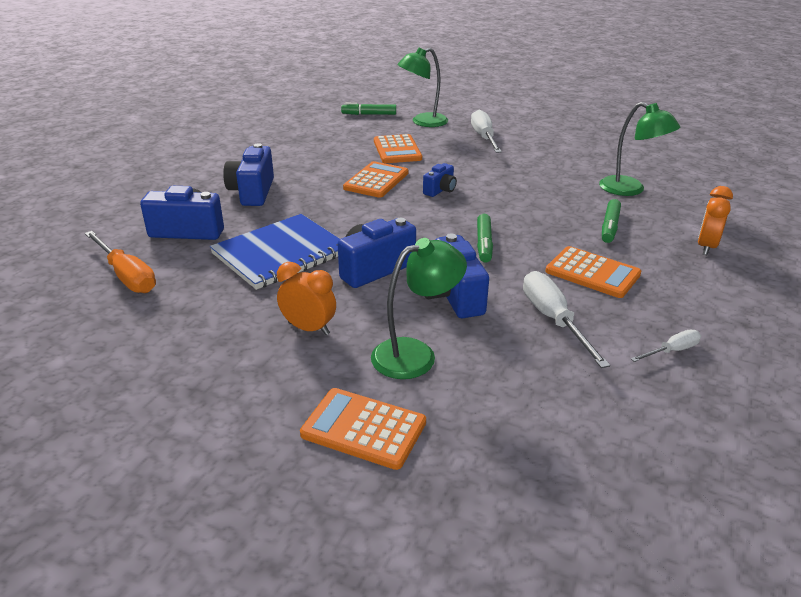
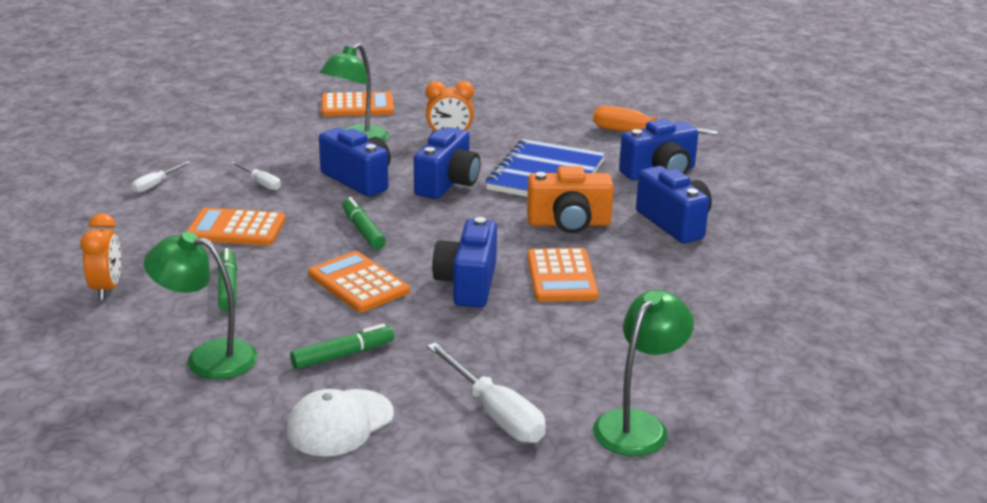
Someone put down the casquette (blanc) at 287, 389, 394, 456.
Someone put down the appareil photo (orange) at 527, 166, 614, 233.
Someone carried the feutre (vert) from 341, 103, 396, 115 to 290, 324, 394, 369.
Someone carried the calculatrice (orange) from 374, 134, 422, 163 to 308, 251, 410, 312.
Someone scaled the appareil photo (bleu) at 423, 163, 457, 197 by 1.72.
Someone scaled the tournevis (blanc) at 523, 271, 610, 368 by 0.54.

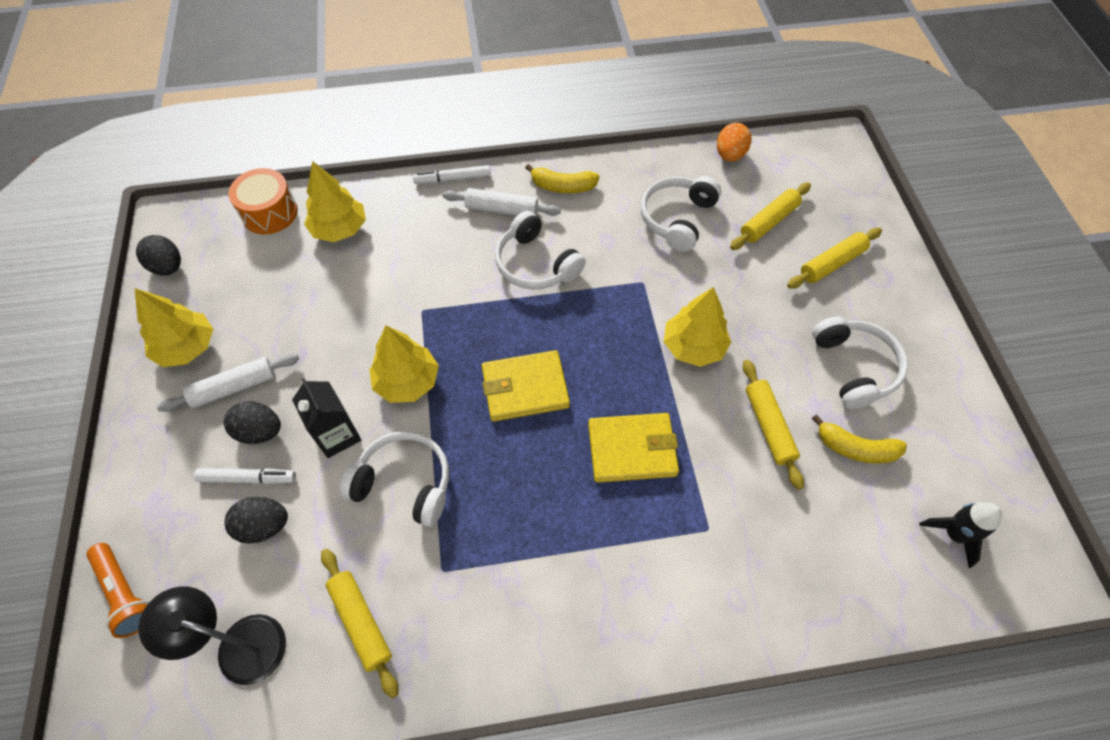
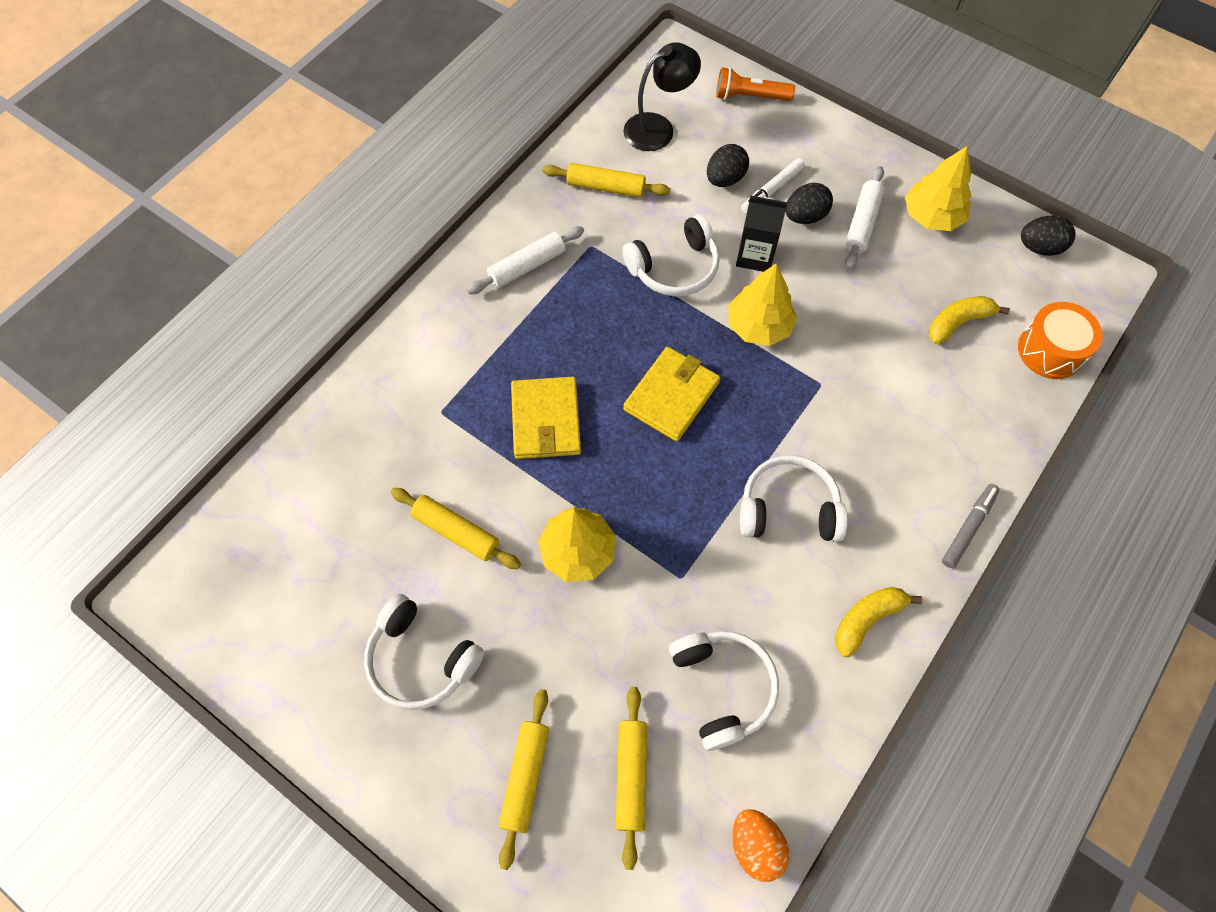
Someone took away the arbre (jaune) at 304, 161, 366, 242.
Someone took away the fusée (noir) at 919, 502, 1002, 568.
Someone carried the rouleau à pâtisserie (blanc) from 442, 188, 561, 216 to 467, 226, 584, 294.
Someone carried the banane (jaune) from 812, 415, 907, 464 to 929, 296, 1010, 344.
Someone repainted the feutre (blanc) at 413, 165, 491, 184, which became the feutre (gris) at 942, 484, 1000, 568.
Someone rotated the portefeuille (jaune) at 588, 413, 679, 483 by 45 degrees counterclockwise.

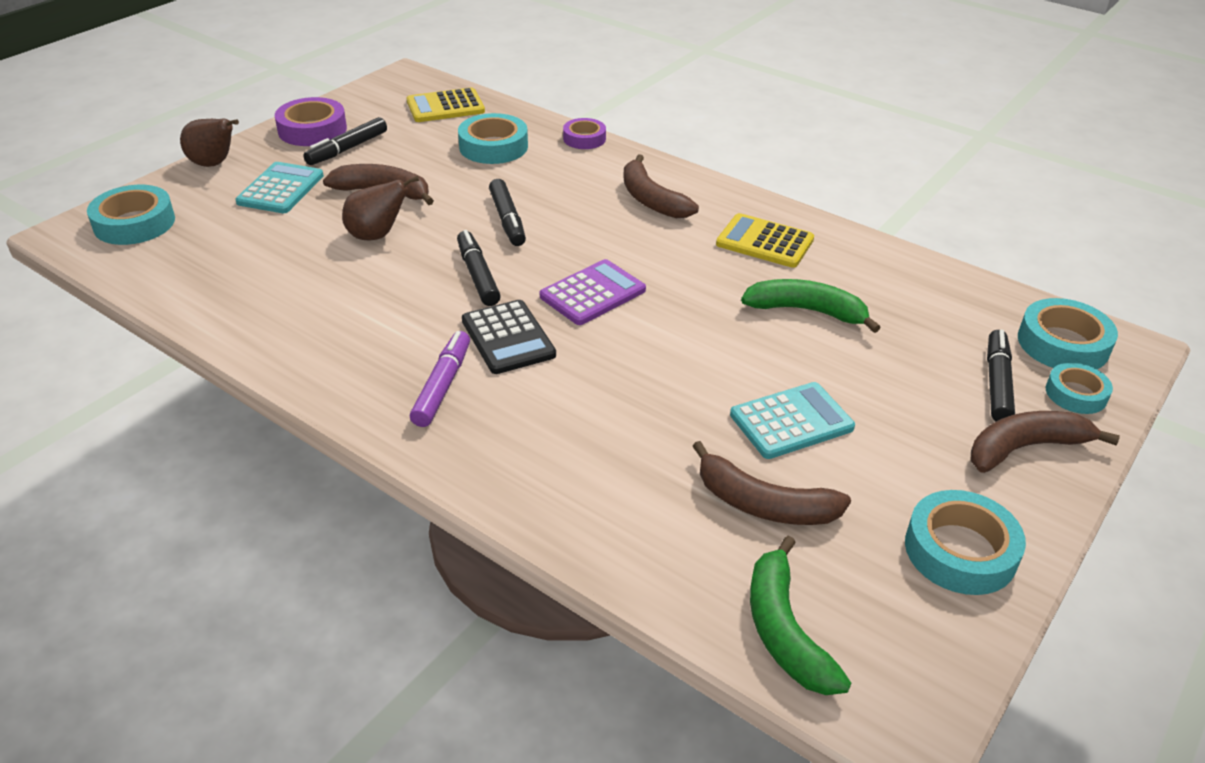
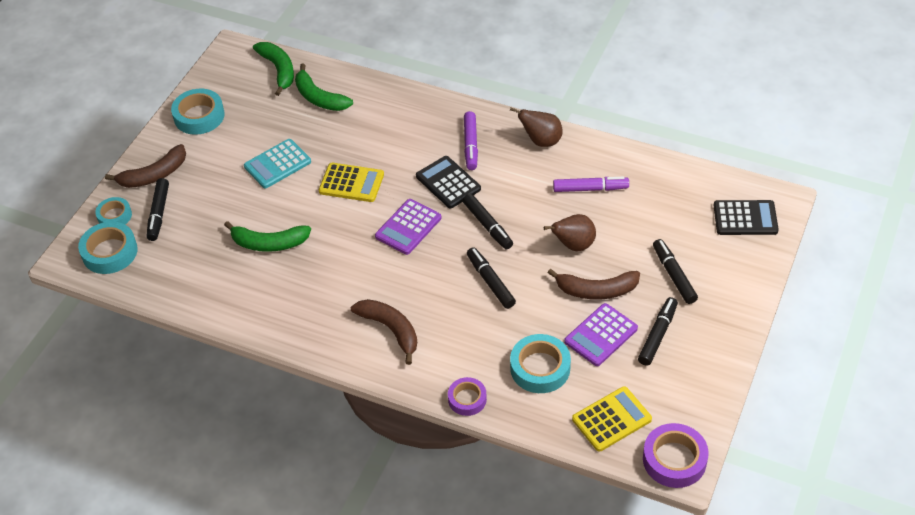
Someone took away the banane (marron) at 693, 441, 851, 525.
Someone put down the banane (vert) at 295, 64, 353, 111.
Someone put down the feutre (violet) at 553, 177, 629, 192.
Someone put down the calculatrice (violet) at 564, 303, 638, 366.
Someone carried the poire (marron) from 180, 118, 239, 167 to 510, 107, 563, 147.
Someone carried the ruban adhésif (violet) from 275, 97, 347, 146 to 643, 423, 709, 488.
Someone carried the calculatrice (jaune) from 716, 213, 814, 268 to 319, 163, 384, 202.
Someone swapped the ruban adhésif (turquoise) at 87, 185, 175, 245 for the calculatrice (noir) at 713, 200, 779, 235.
Someone swapped the calculatrice (turquoise) at 235, 162, 324, 213 for the feutre (noir) at 653, 239, 698, 304.

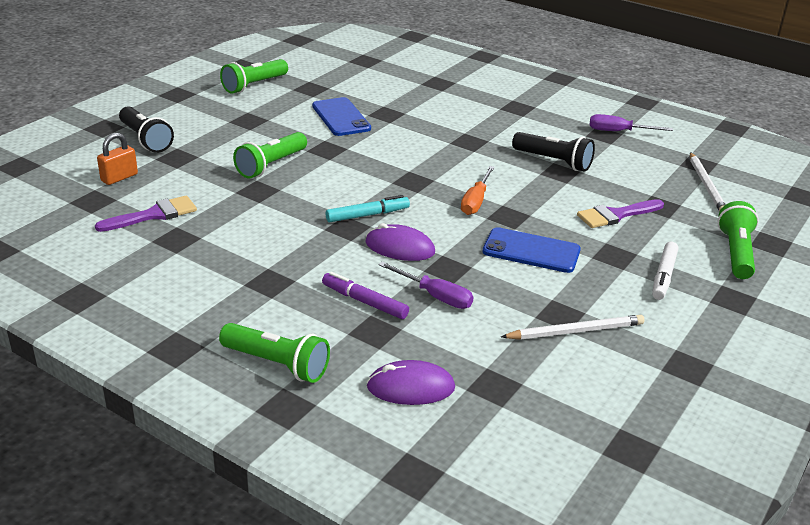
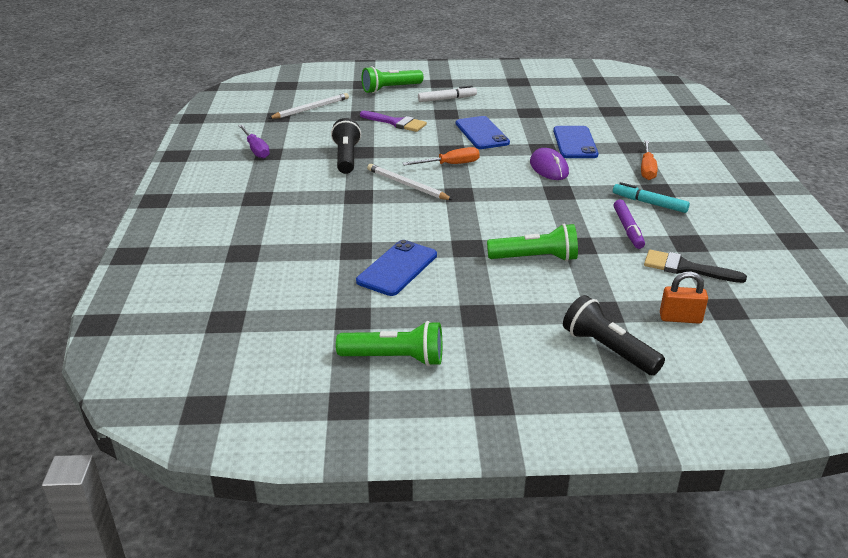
Someone took away the lampe de poche (vert) at 219, 323, 330, 383.
Someone took away the souris (violet) at 367, 360, 455, 405.
Someone put down the tournevis (orange) at 641, 140, 658, 180.
Someone carried the feutre (violet) from 322, 272, 409, 319 to 614, 200, 645, 249.
Someone carried the feutre (turquoise) from 326, 195, 410, 222 to 613, 182, 690, 213.
Someone carried the crayon (blanc) from 501, 315, 645, 340 to 367, 164, 453, 200.
Someone swapped the tournevis (violet) at 378, 262, 474, 309 for the téléphone (bleu) at 553, 126, 598, 158.
Someone repainted the pinceau (violet) at 95, 195, 197, 232, which became the pinceau (noir) at 644, 250, 747, 283.
Someone rotated the lampe de poche (noir) at 119, 106, 174, 153 by 60 degrees counterclockwise.

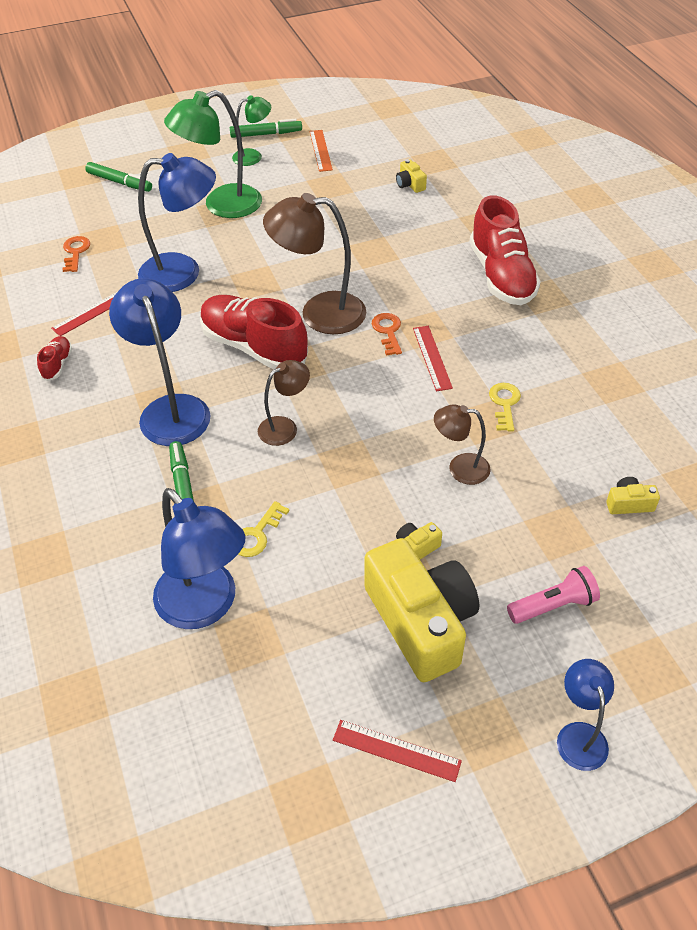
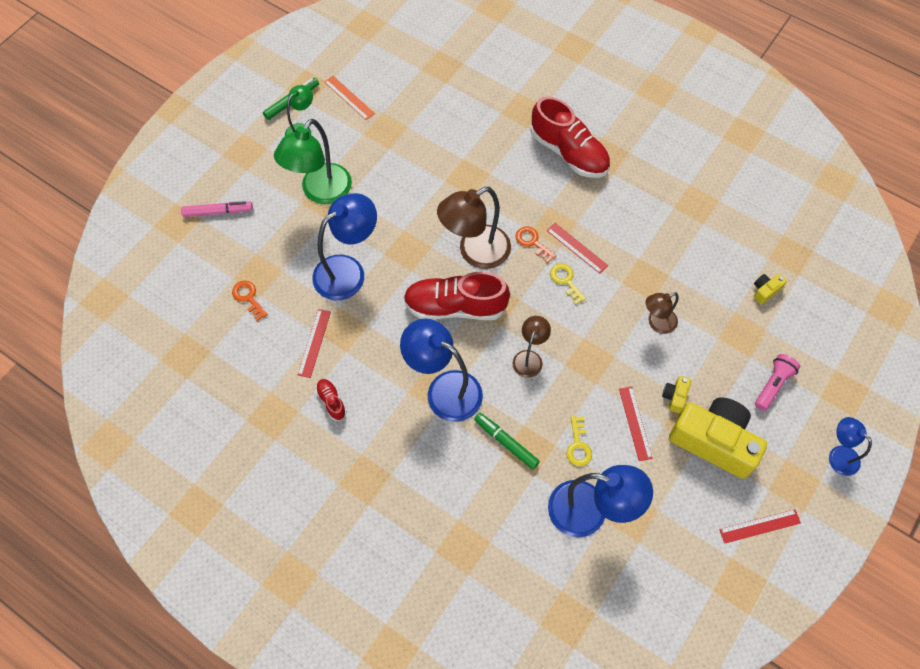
Someone took away the appareil photo (jaune) at 396, 159, 427, 193.
Someone put down the règle (rouge) at 619, 387, 653, 461.
Someone carried the clé (jaune) from 489, 383, 521, 431 to 550, 263, 586, 305.
Someone repainted the feutre (vert) at 85, 162, 152, 192, which became the feutre (rose) at 181, 201, 253, 217.

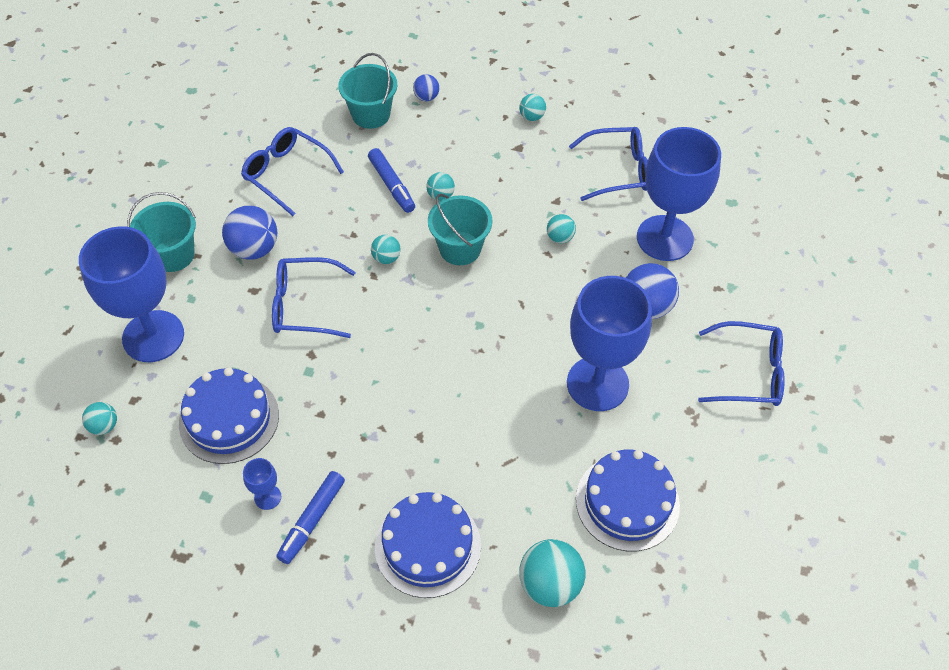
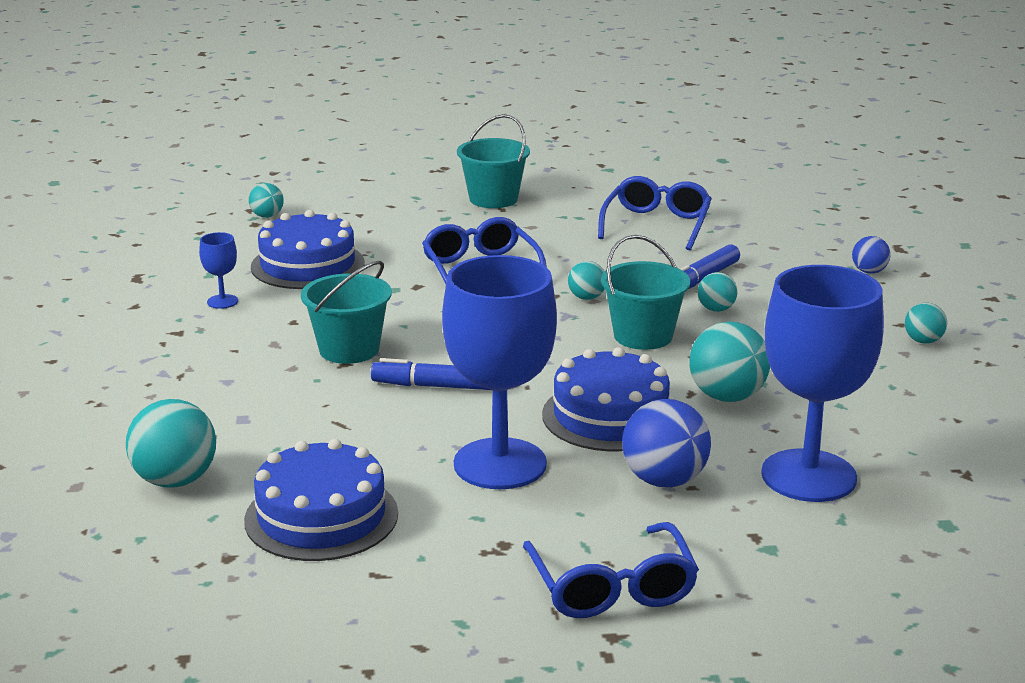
Someone took away the verre à pied (bleu) at 79, 226, 184, 362.
Someone took away the balle (bleu) at 222, 206, 277, 260.
Someone took away the lunettes (bleu) at 569, 127, 648, 201.
Someone carried the feutre (bleu) from 276, 471, 345, 564 to 371, 358, 491, 390.
Someone carried the seau (turquoise) from 338, 53, 397, 129 to 301, 261, 392, 364.
Someone carried the gâteau (bleu) from 375, 492, 481, 598 to 542, 347, 670, 451.
Someone scaled the balle (turquoise) at 547, 214, 576, 243 by 1.82.

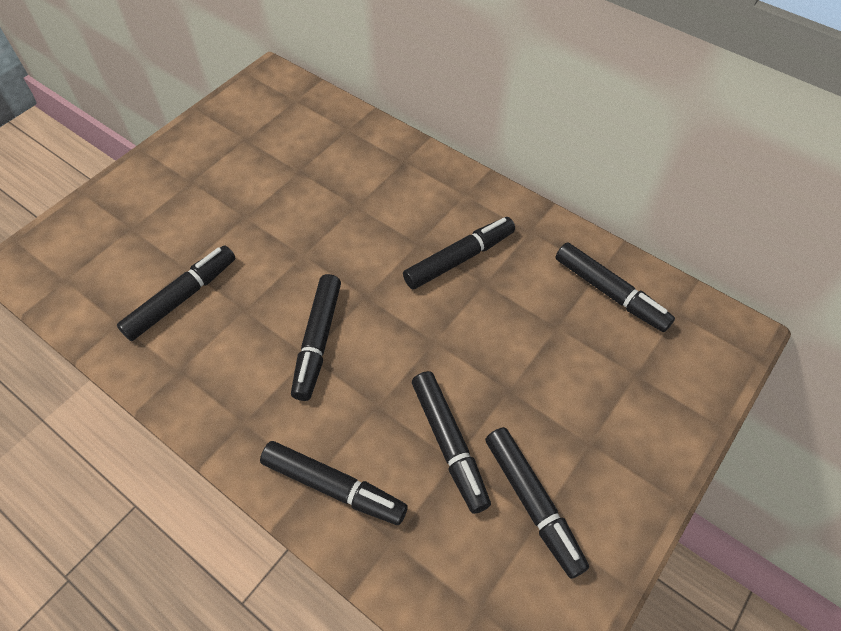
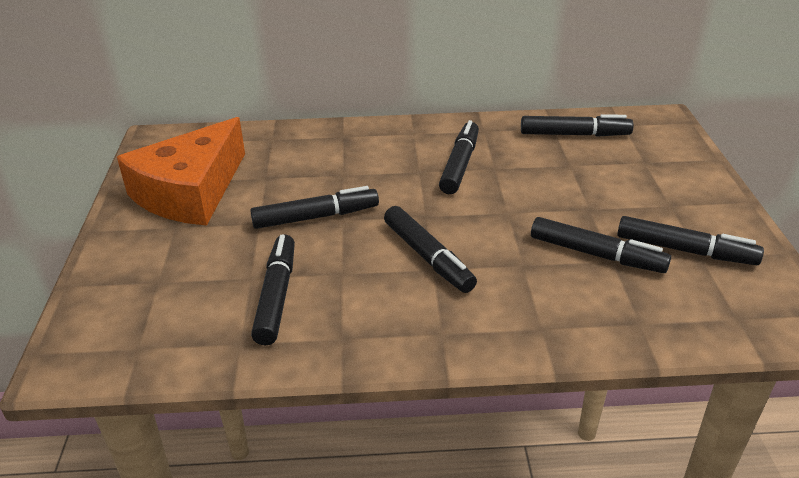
Someone put down the fromage (orange) at 117, 117, 245, 226.
Someone carried the feutre (noir) from 260, 441, 408, 525 to 250, 186, 379, 229.

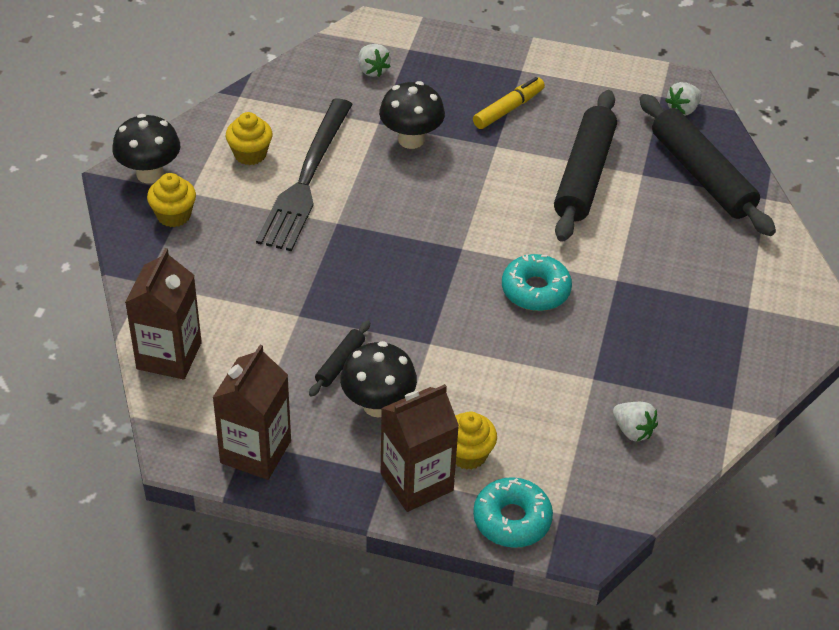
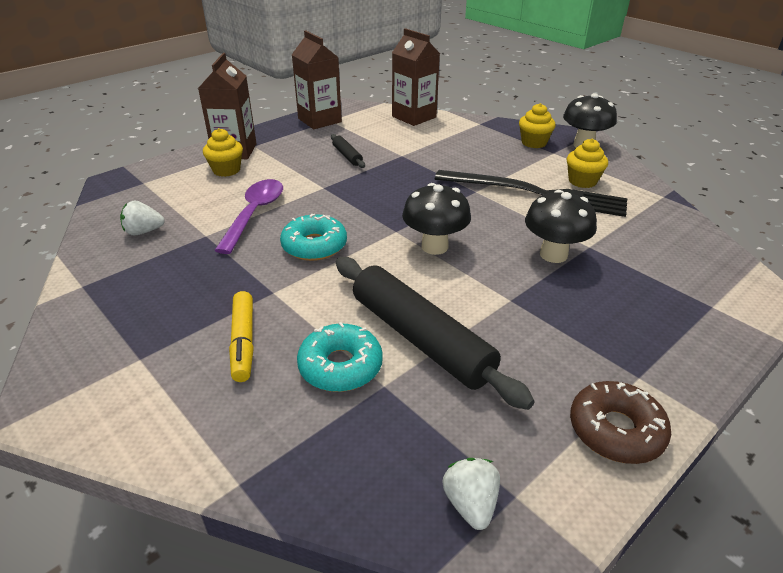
Someone took away the fraise (blanc) at 358, 44, 391, 77.
Someone took away the rouleau à pâtisserie (noir) at 640, 94, 776, 236.
Someone put down the cuillère (violet) at 214, 179, 283, 254.
Someone put down the beignet (marron) at 570, 381, 671, 464.
Someone carried the champignon (noir) from 340, 341, 417, 418 to 402, 183, 471, 255.
Someone carried the feutre (jaune) from 473, 77, 545, 129 to 229, 291, 254, 382.
Someone carried the beignet (turquoise) from 473, 477, 553, 548 to 297, 322, 383, 392.
Someone rotated the fourchette (noir) at 256, 99, 353, 251 by 150 degrees clockwise.

